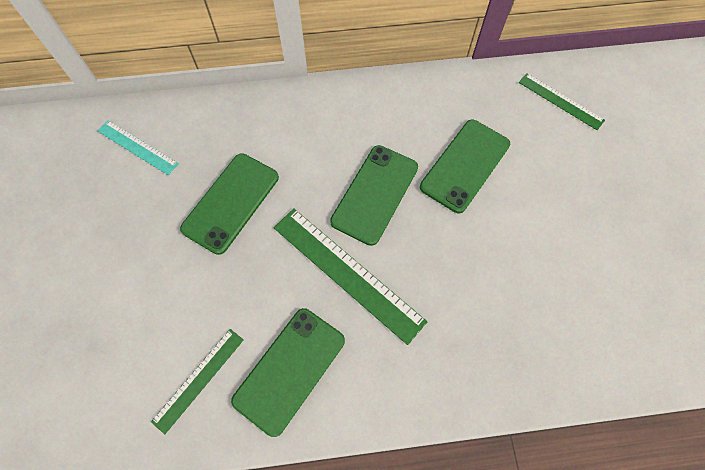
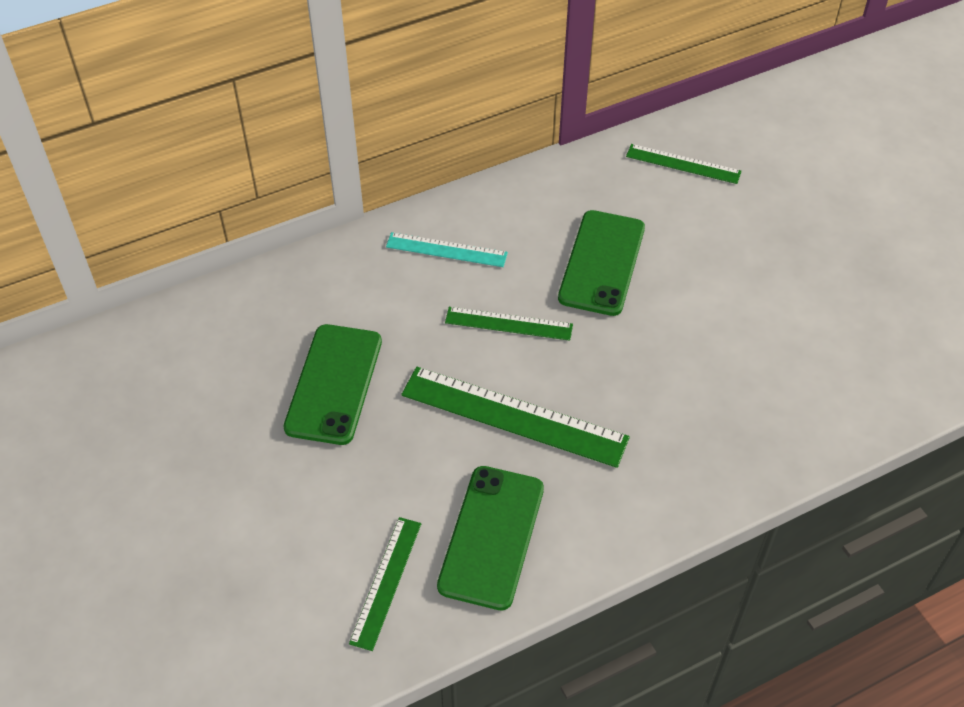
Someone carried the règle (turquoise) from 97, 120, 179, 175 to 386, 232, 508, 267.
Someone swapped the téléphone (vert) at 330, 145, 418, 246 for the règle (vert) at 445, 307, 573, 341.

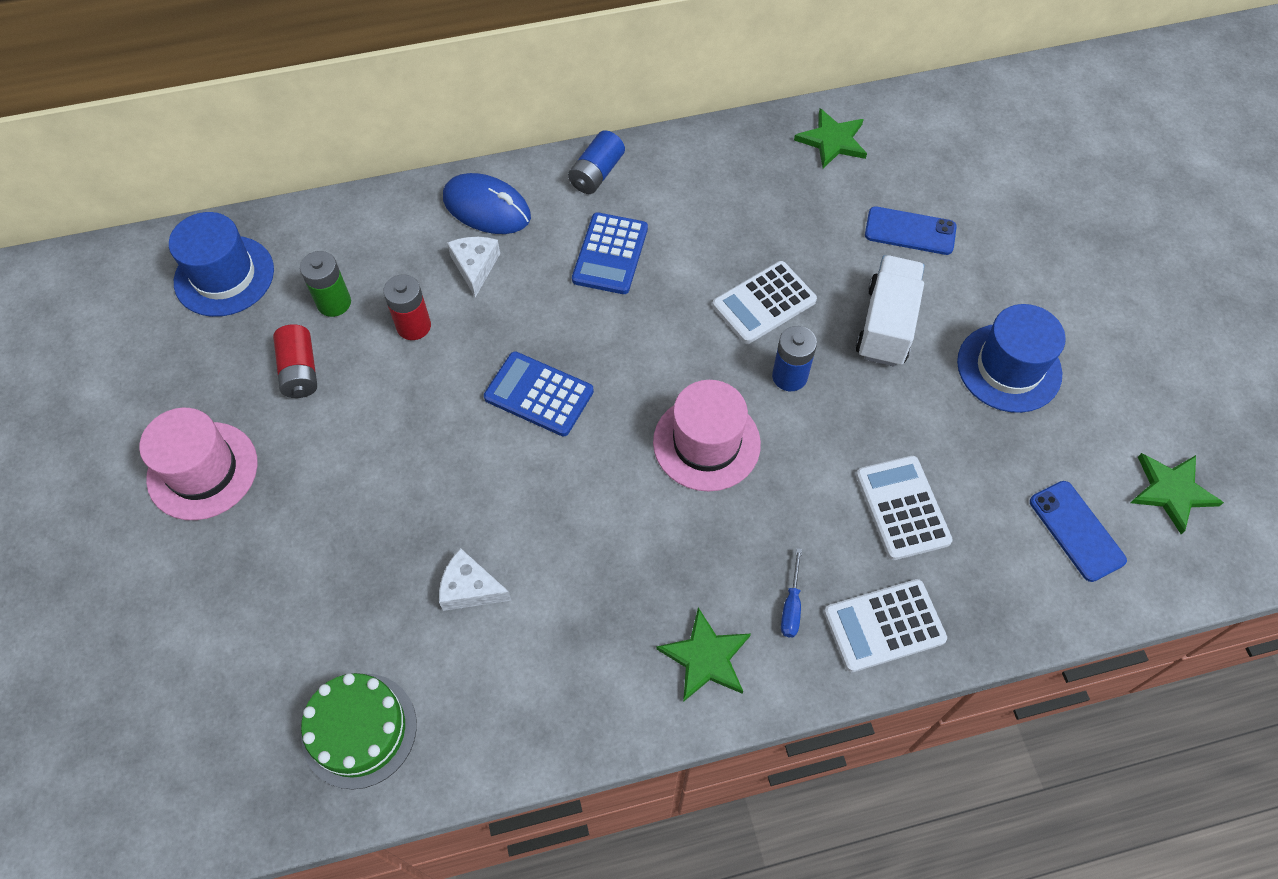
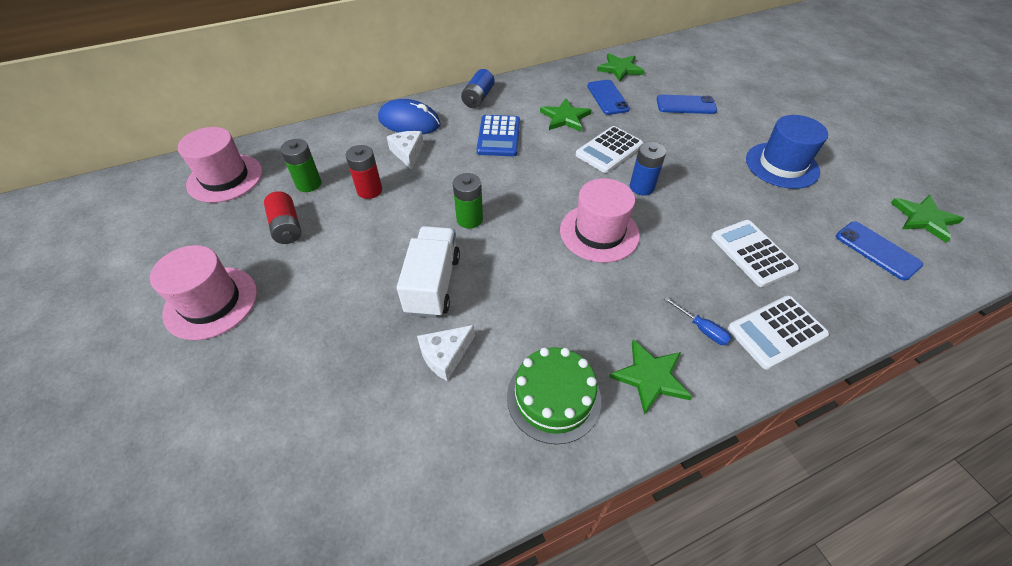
Someone put down the étoile (vert) at 540, 99, 591, 132.
Someone put down the téléphone (bleu) at 587, 80, 630, 115.
Someone carried the gâteau (vert) from 301, 673, 417, 789 to 507, 347, 601, 444.
Someone carried the camion (blanc) from 856, 255, 925, 367 to 397, 226, 460, 318.
Someone swapped the calculatrice (bleu) at 484, 351, 594, 436 for the pile (vert) at 453, 173, 483, 229.
Someone repainted the chapeau (bleu) at 169, 212, 274, 317, which became the chapeau (rose) at 178, 127, 262, 203.
Someone rotated the fromage (blanc) at 439, 548, 511, 611 by 45 degrees counterclockwise.
Someone rotated the tournevis (bleu) at 781, 548, 802, 637 by 45 degrees counterclockwise.

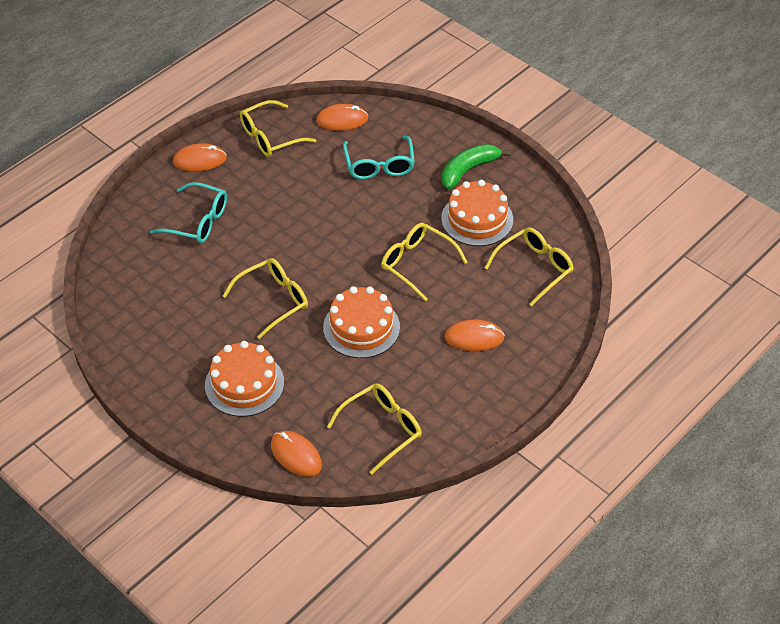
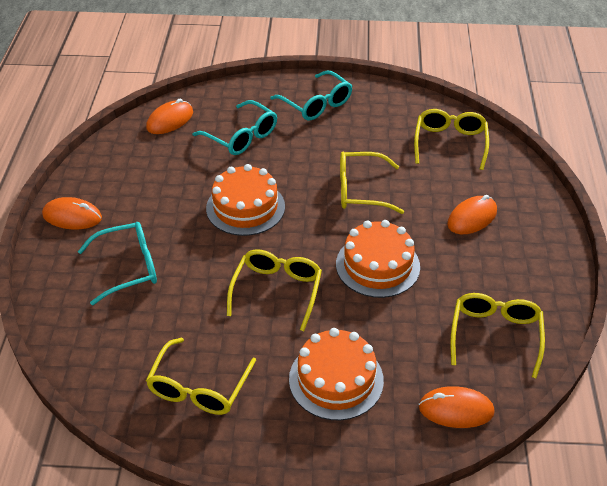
Someone carried the lunettes (jaune) from 240, 100, 316, 157 to 146, 338, 256, 415.
Someone carried the gâteau (orange) from 441, 180, 513, 246 to 206, 164, 285, 236.
Someone swapped the banane (vert) at 442, 144, 511, 189 for the lunettes (turquoise) at 270, 71, 352, 120.
Someone rotated the souris (orange) at 173, 143, 227, 171 by 60 degrees clockwise.

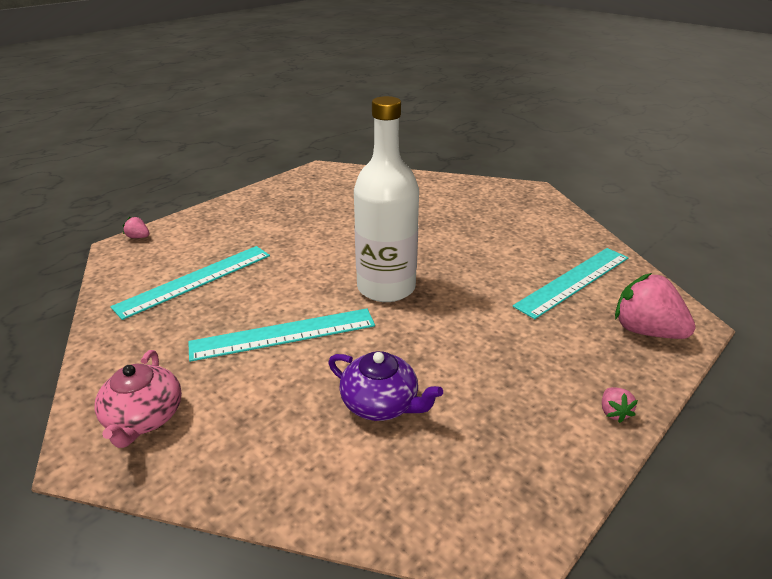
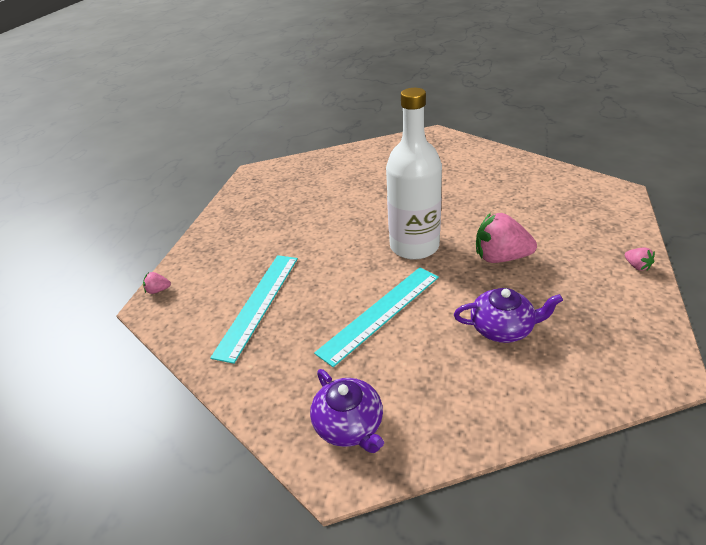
Someone took away the règle (turquoise) at 513, 248, 629, 319.
Someone carried the fraise (rose) from 615, 273, 696, 339 to 476, 213, 537, 263.
Someone repainted the théière (rose) at 95, 350, 182, 448, which became the théière (violet) at 310, 369, 384, 453.

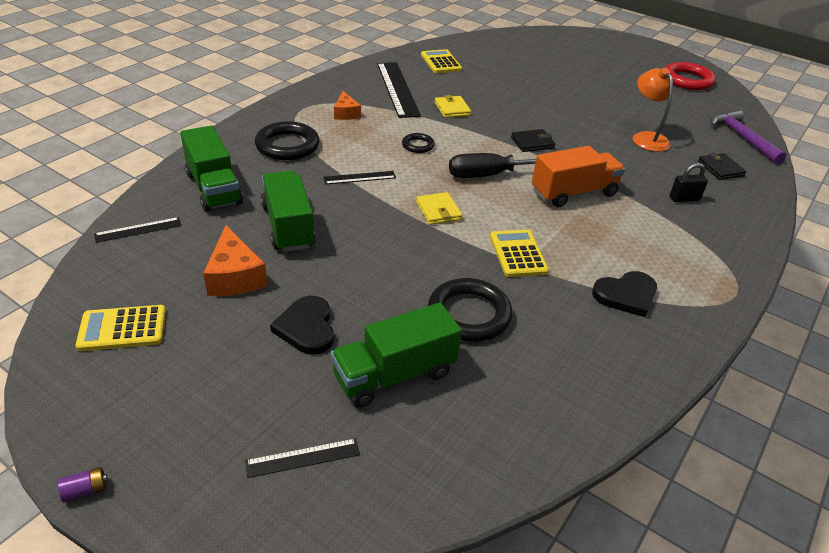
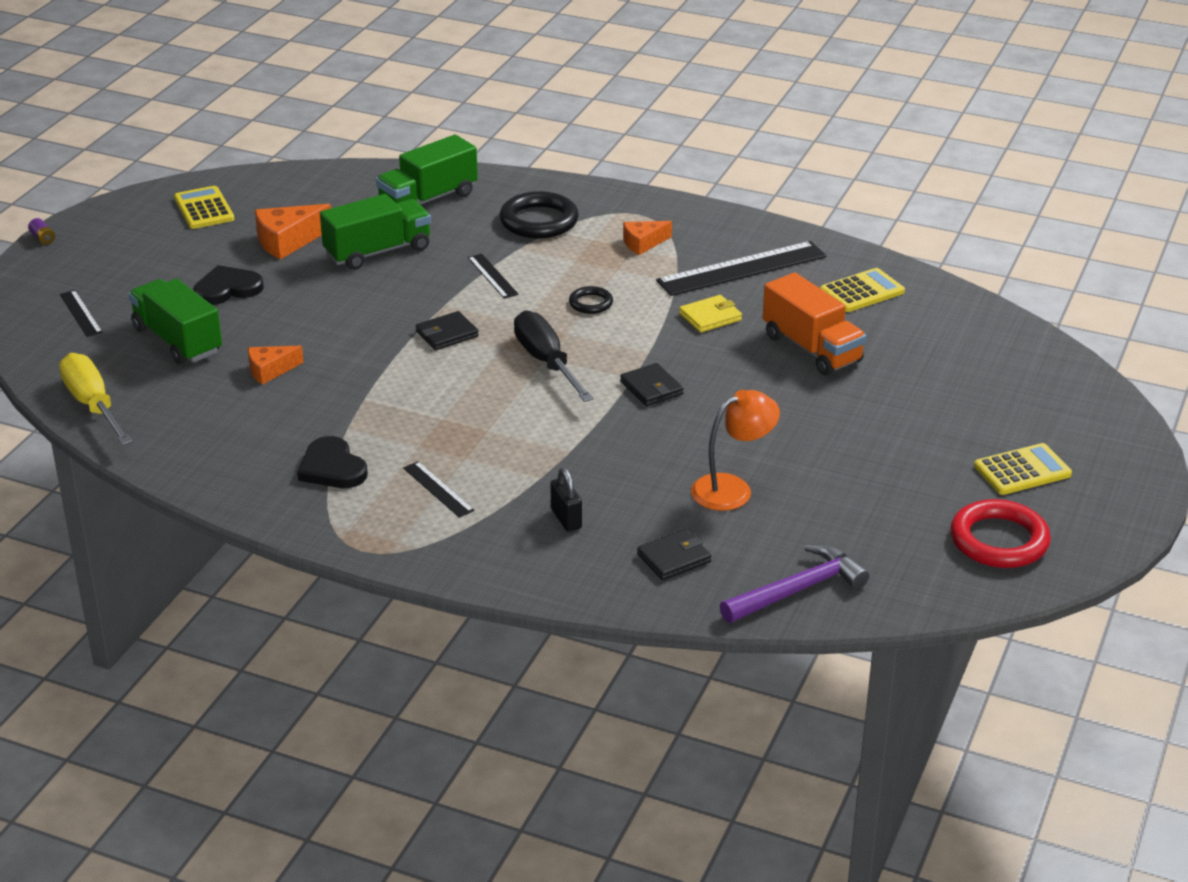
Someone put down the tournevis (jaune) at 59, 353, 133, 445.
Someone carried the règle (noir) from 94, 217, 181, 243 to 403, 461, 475, 518.
Someone carried the calculatrice (jaune) from 490, 230, 549, 277 to 974, 443, 1072, 495.
Someone carried the camion (orange) from 532, 146, 625, 207 to 763, 272, 866, 375.
Someone swapped the anneau (noir) at 428, 278, 512, 342 for the fromage (orange) at 248, 346, 304, 385.
Someone repainted the portefeuille (jaune) at 416, 192, 463, 225, which became the portefeuille (noir) at 416, 311, 479, 350.

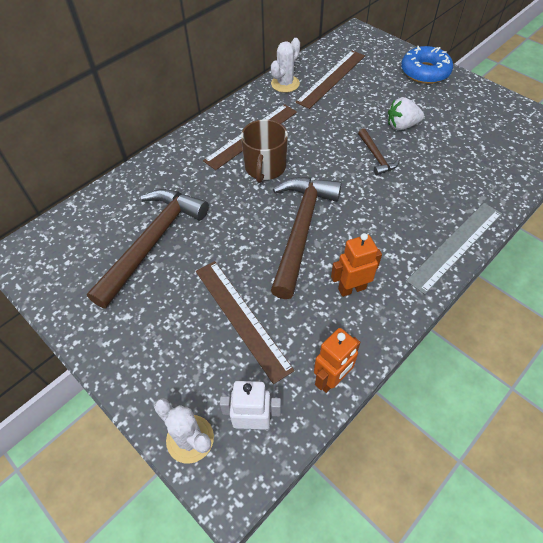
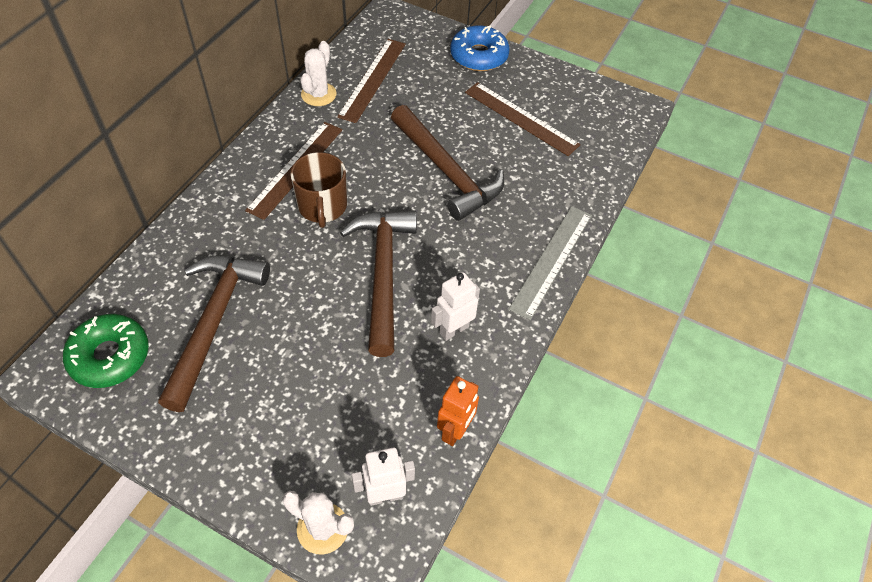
Someone took away the fraise (blanc) at 388, 97, 424, 130.
Someone put down the beignet (vert) at 63, 314, 149, 388.
Someone carried the règle (marron) from 196, 261, 294, 384 to 465, 82, 581, 156.
Someone repainted the robot (orange) at 331, 233, 382, 297, which became the robot (blanc) at 431, 272, 480, 341.
Someone scaled the marteau (marron) at 358, 129, 399, 175 by 2.14.

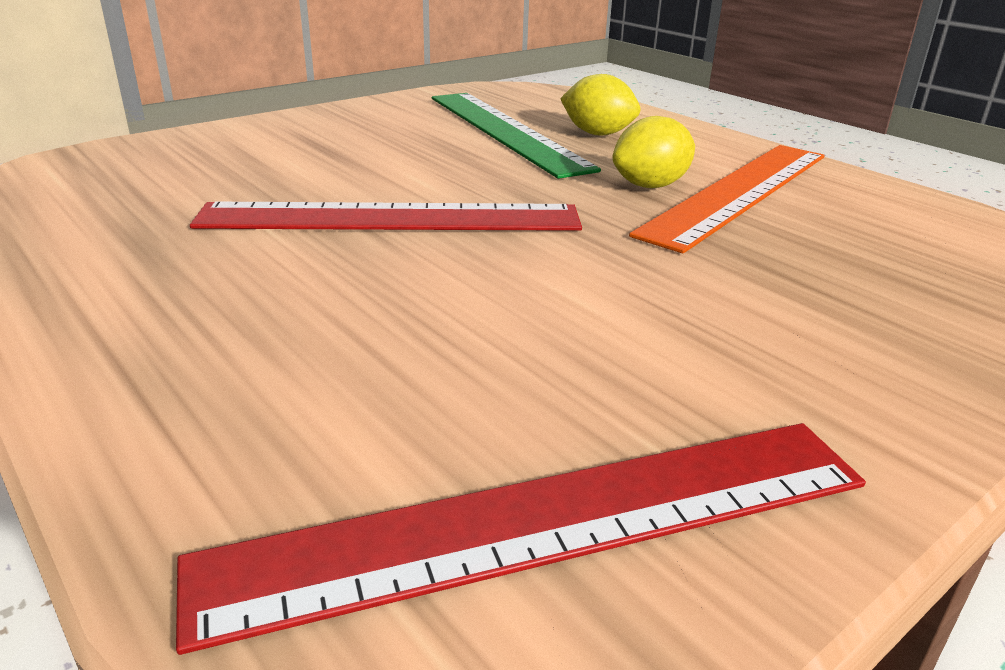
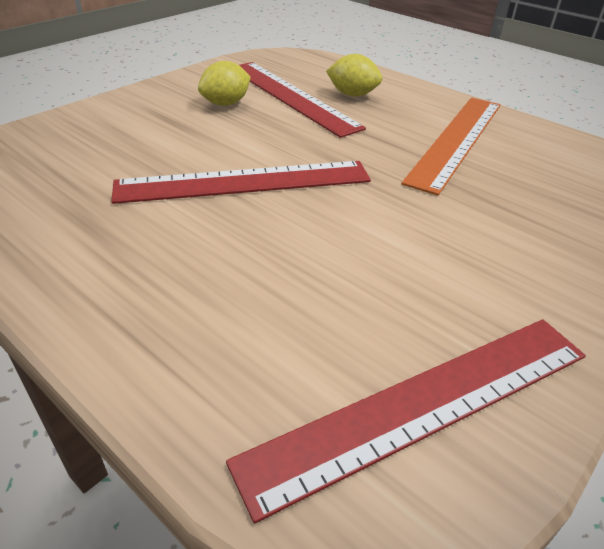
Someone carried the citron (jaune) from 612, 116, 695, 188 to 198, 61, 251, 106.
Someone repainted the règle (vert) at 432, 93, 601, 179, which became the règle (rouge) at 239, 62, 366, 138.

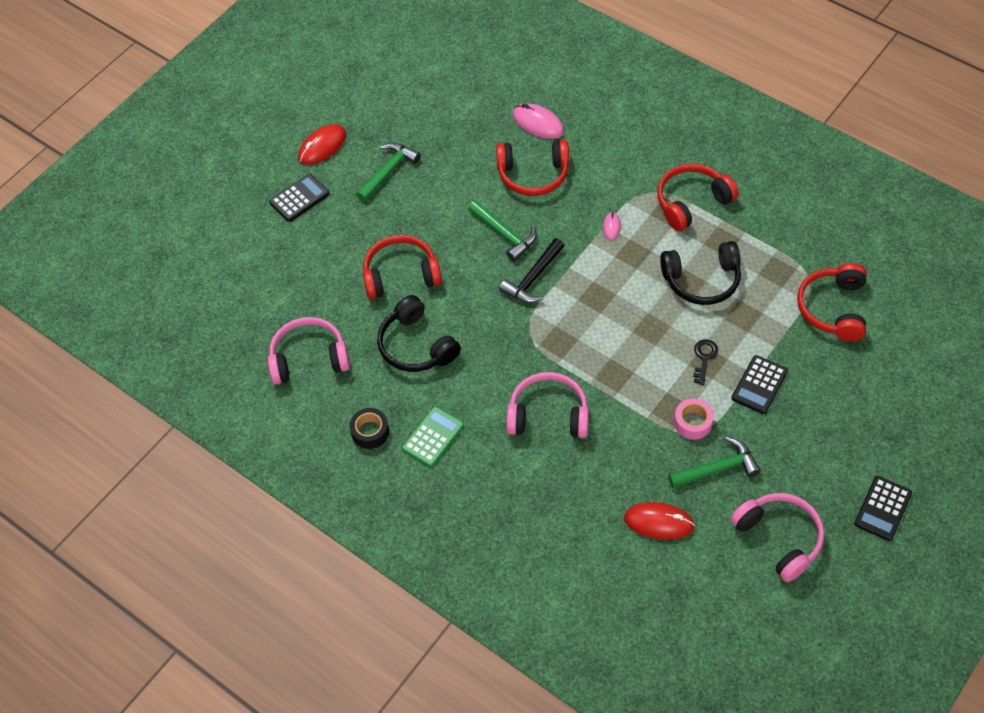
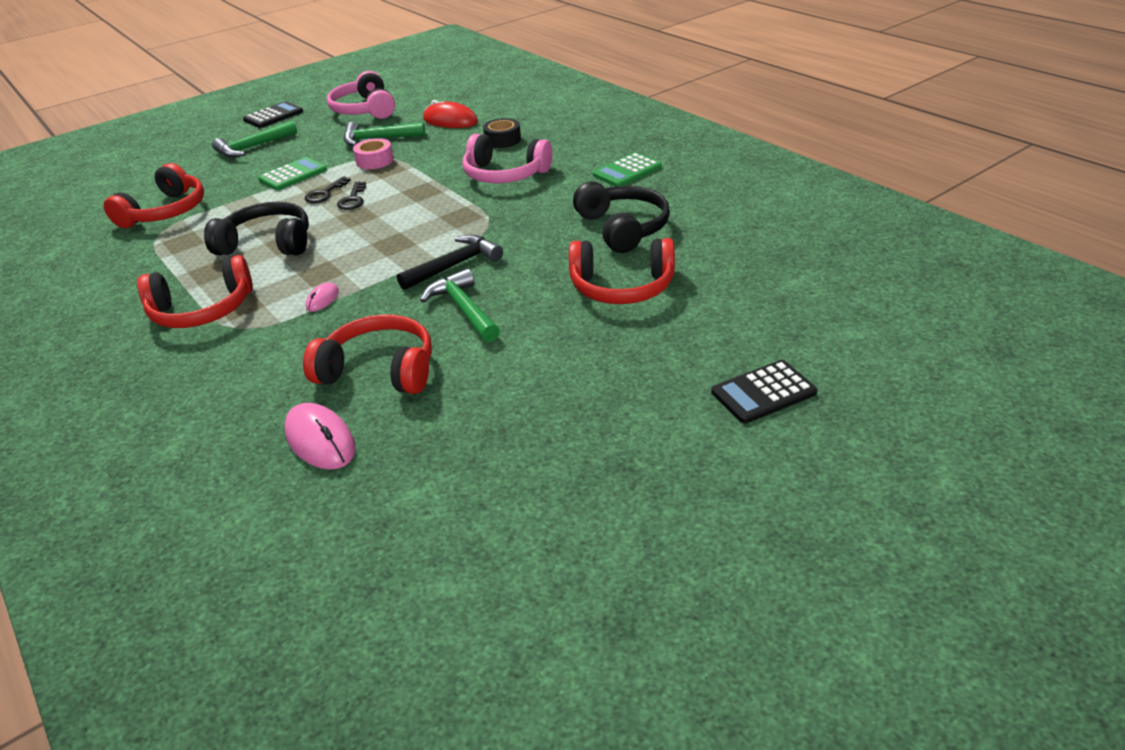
Someone took away the casque audio (rose) at 268, 317, 350, 385.
Someone took away the souris (rouge) at 298, 124, 346, 165.
Someone put down the clé (noir) at 337, 182, 366, 210.
Someone carried the ruban adhésif (noir) from 350, 408, 389, 449 to 483, 118, 521, 148.
Someone carried the marteau (vert) from 356, 142, 421, 202 to 212, 121, 297, 158.
Someone repainted the calculatrice (noir) at 732, 355, 788, 414, which became the calculatrice (vert) at 258, 157, 327, 191.

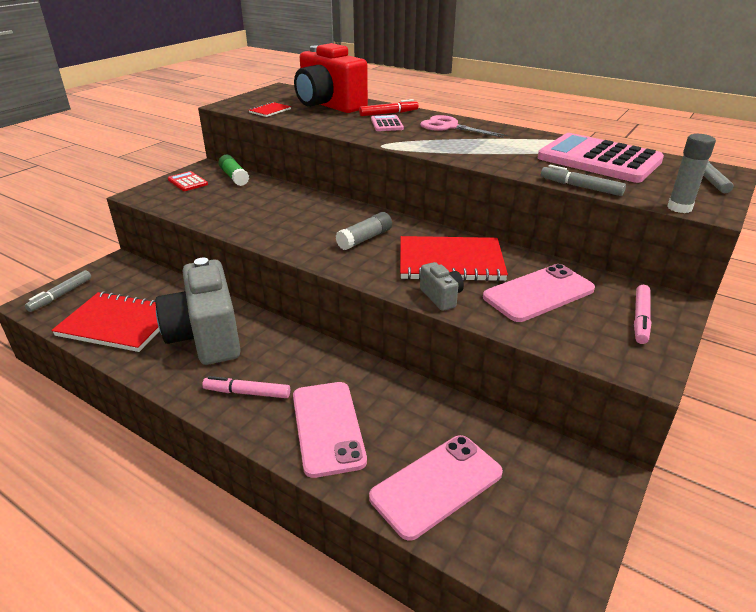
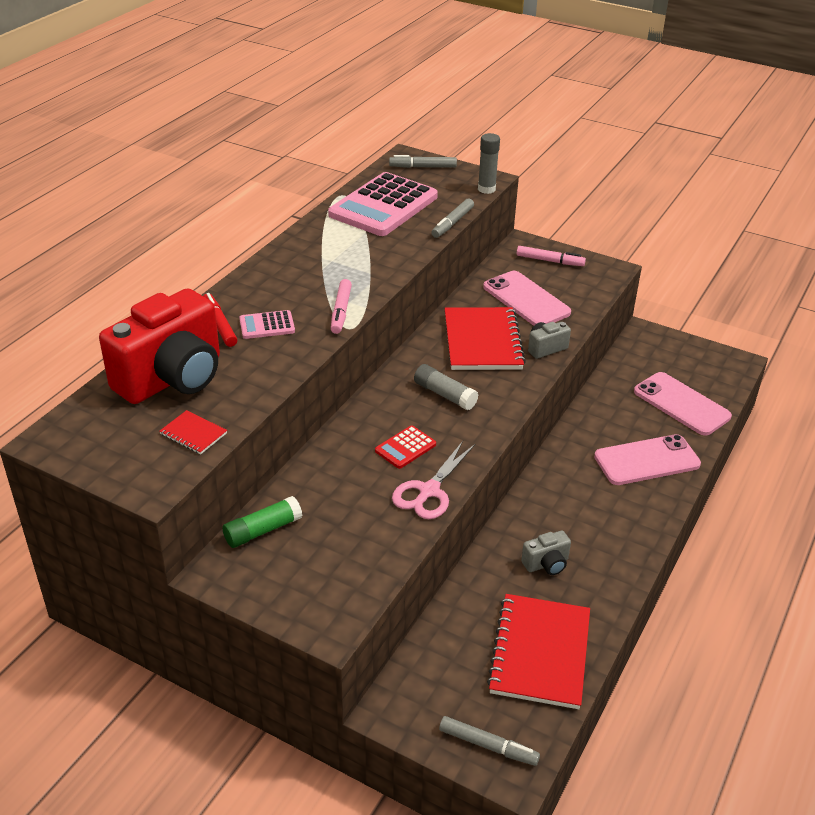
Someone carried the calculatrice (rouge) from 168, 171, 208, 191 to 375, 426, 436, 469.
Someone carried the feutre (rose) from 202, 376, 290, 398 to 331, 279, 352, 334.
Someone carried the ciseaux (rose) from 420, 115, 508, 138 to 392, 441, 475, 519.
Someone scaled the appareil photo (gris) at 155, 258, 241, 365 by 0.42.

